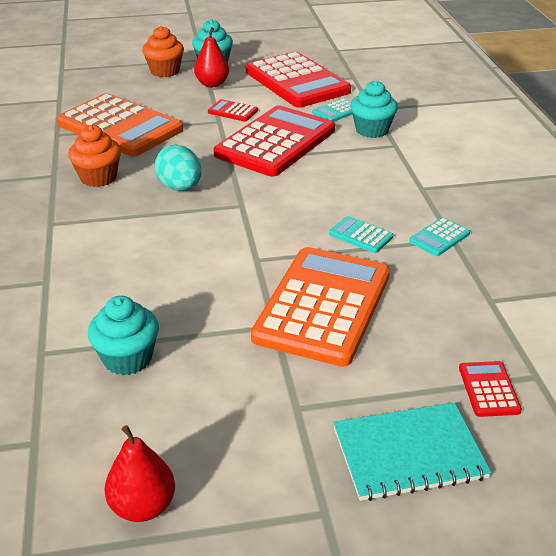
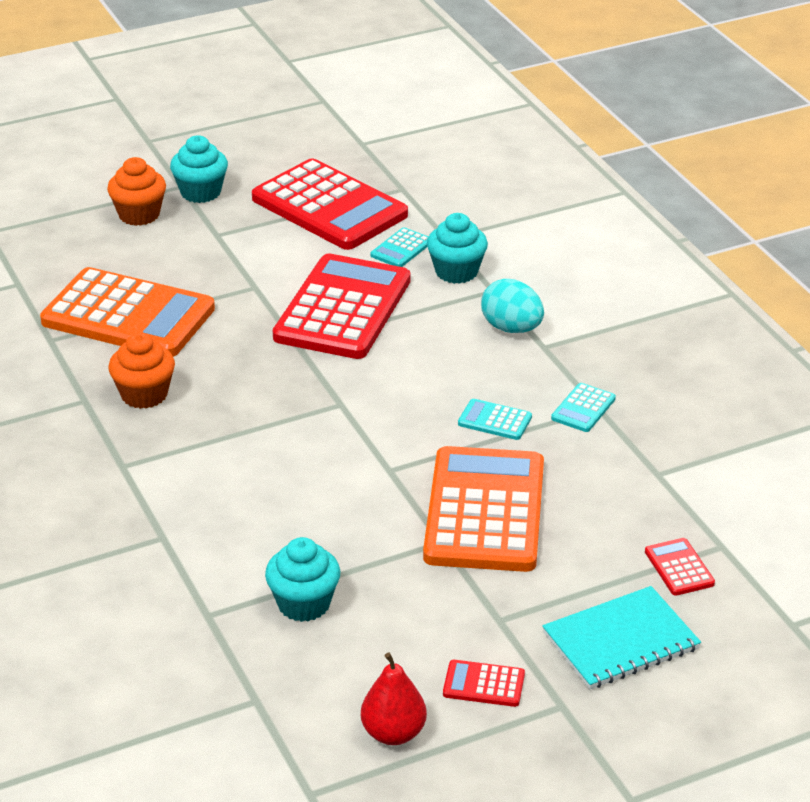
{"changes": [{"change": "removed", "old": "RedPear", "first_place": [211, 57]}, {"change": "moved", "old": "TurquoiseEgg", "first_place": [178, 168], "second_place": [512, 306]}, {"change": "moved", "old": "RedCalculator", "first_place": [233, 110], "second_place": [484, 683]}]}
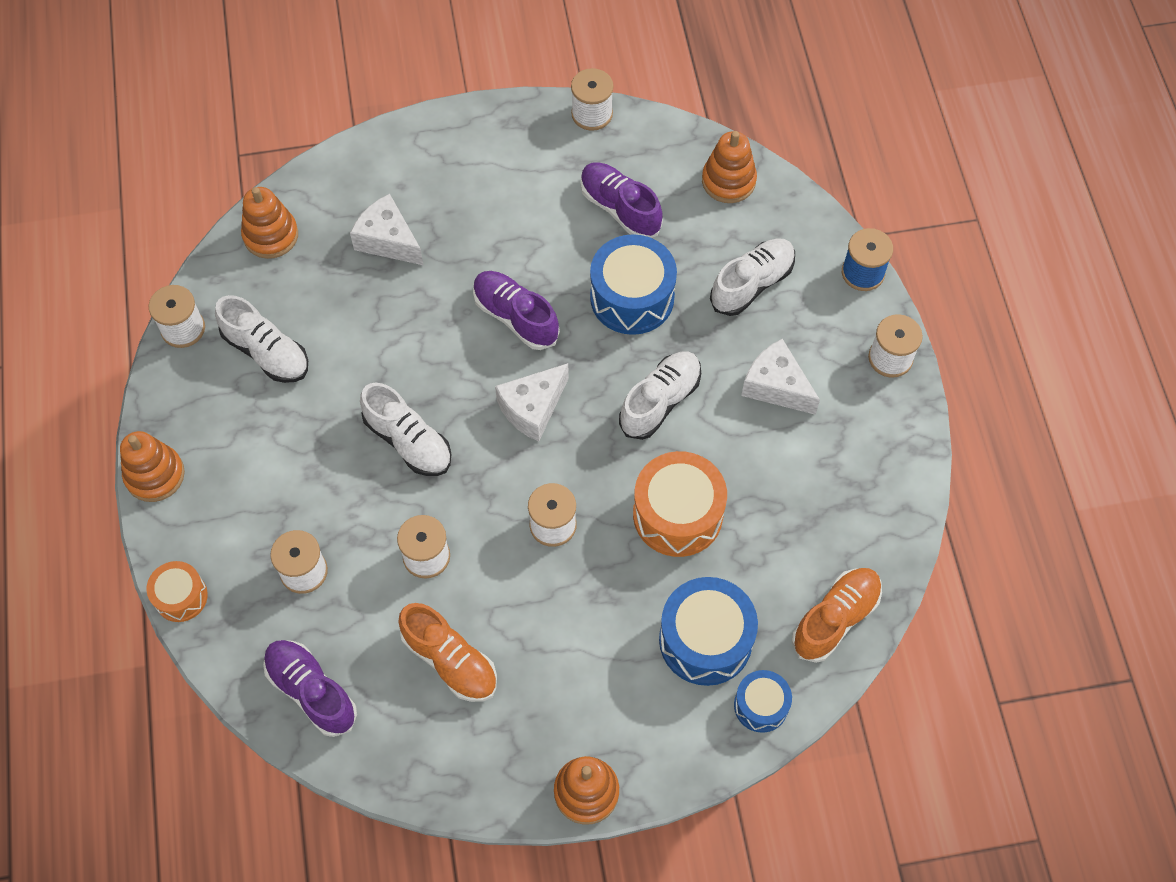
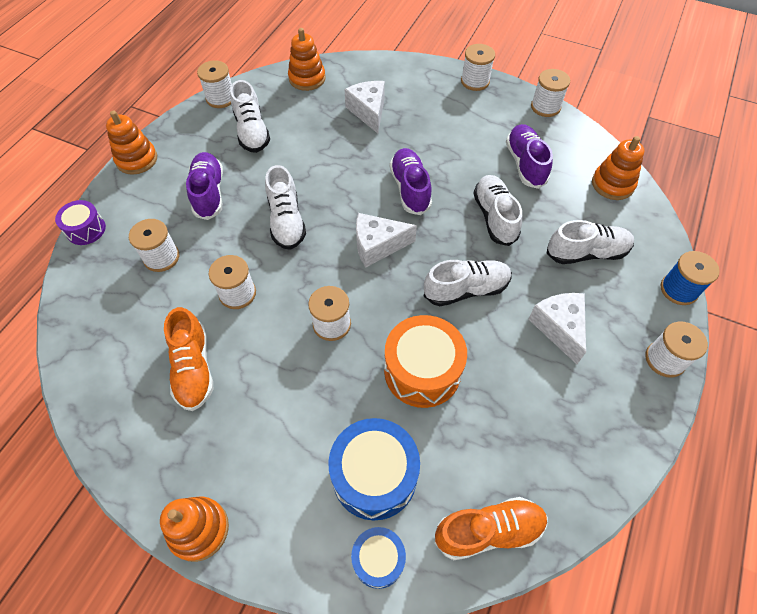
{"changes": [{"change": "added", "new": "WhiteSpool", "second_place": [478, 67]}, {"change": "moved", "old": "PurpleShoe", "first_place": [310, 688], "second_place": [204, 186]}, {"change": "replaced", "old": "BlueDrum", "new": "WhiteShoe", "first_place": [633, 284], "second_place": [497, 210]}, {"change": "recoloured", "old": "OrangeDrum", "new": "PurpleDrum", "first_place": [177, 591], "second_place": [80, 222]}]}
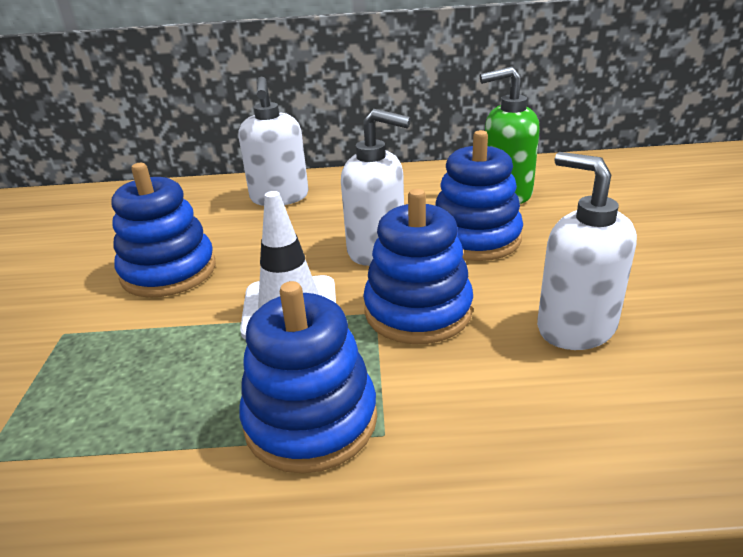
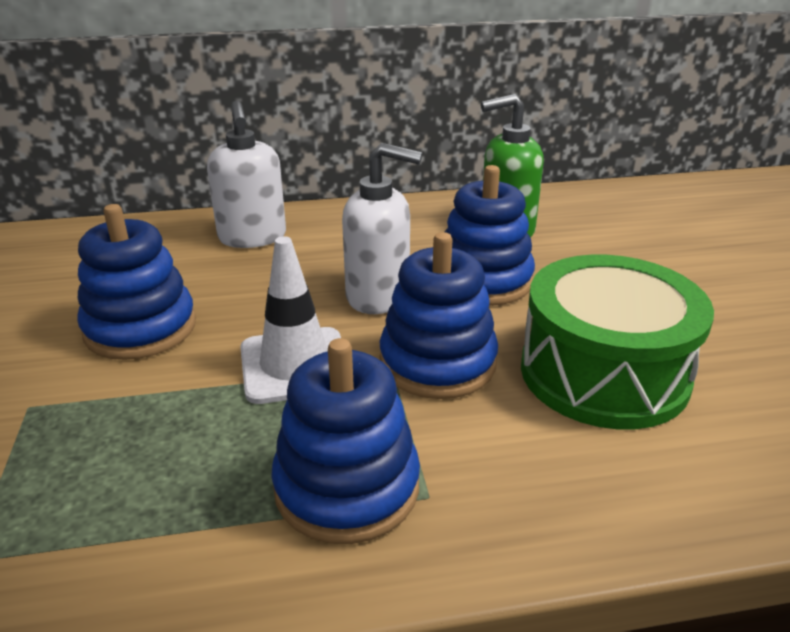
{"changes": [{"change": "replaced", "old": "WhiteSoapDispenser", "new": "GreenDrum", "first_place": [587, 251], "second_place": [617, 342]}]}
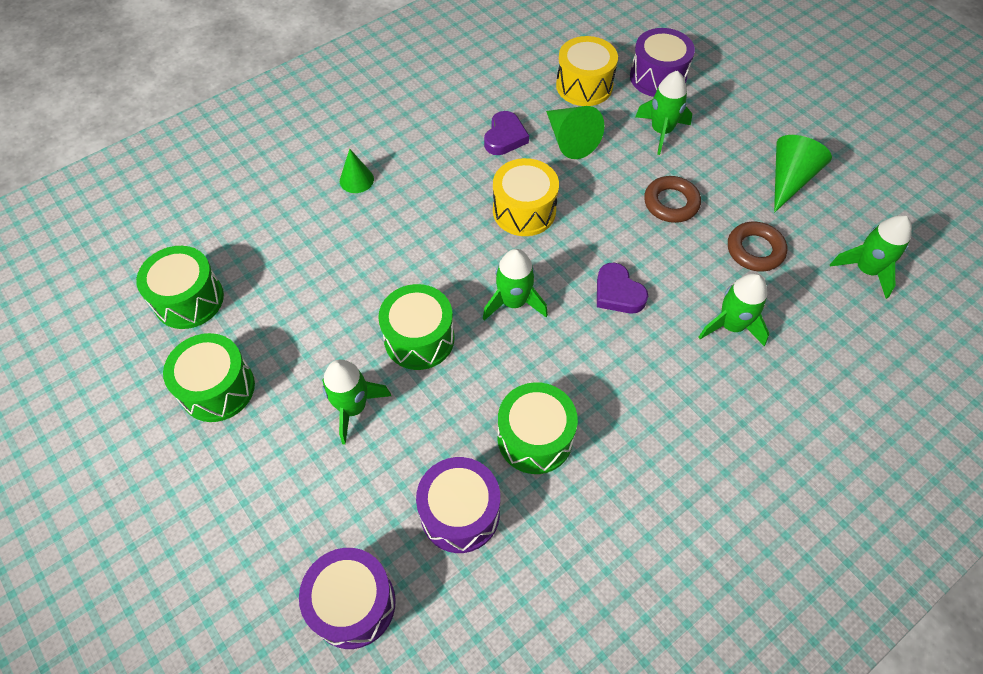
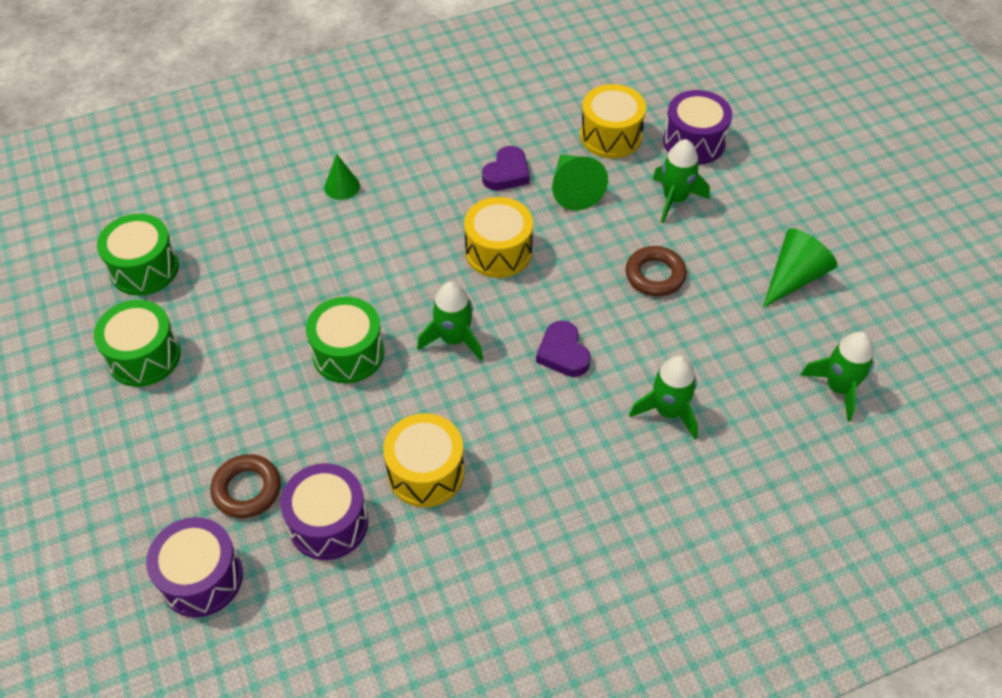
{"changes": [{"change": "removed", "old": "GreenRocket", "first_place": [356, 402]}, {"change": "moved", "old": "BrownRing", "first_place": [757, 246], "second_place": [245, 486]}, {"change": "recoloured", "old": "GreenDrum", "new": "YellowDrum", "first_place": [538, 428], "second_place": [424, 460]}]}
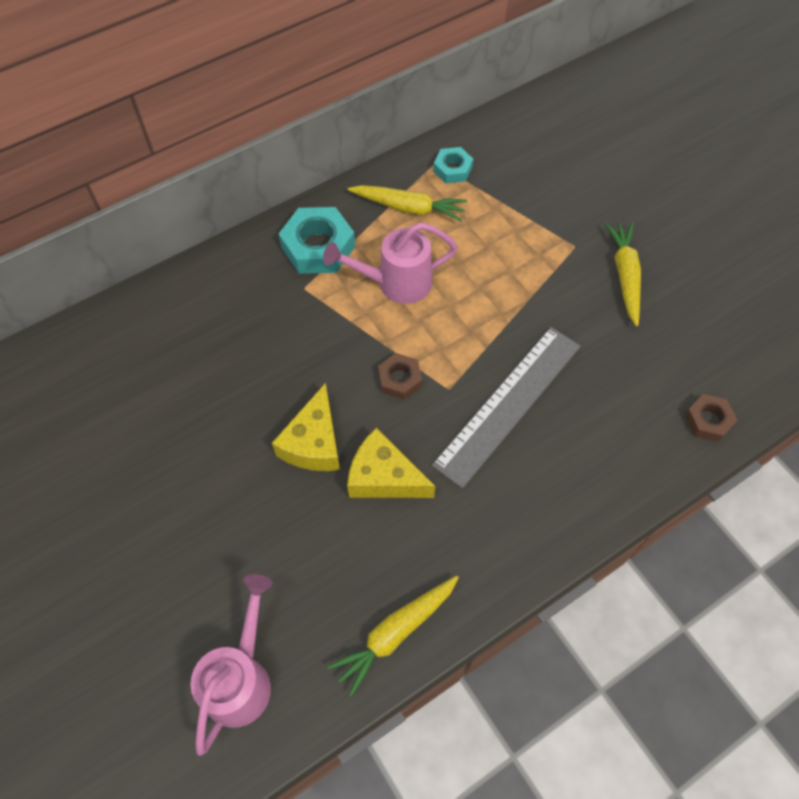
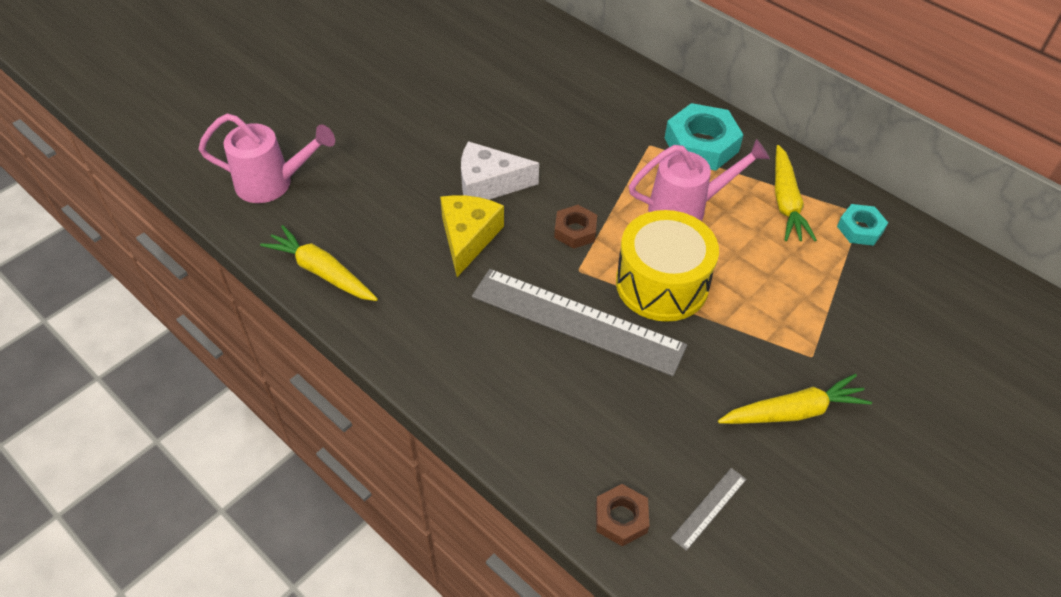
{"changes": [{"change": "added", "new": "YellowDrum", "second_place": [667, 266]}, {"change": "added", "new": "GreyRuler", "second_place": [709, 509]}, {"change": "recoloured", "old": "YellowCheese", "new": "WhiteCheese", "first_place": [306, 427], "second_place": [500, 170]}, {"change": "turned", "old": "PinkWateringCan", "first_place": [390, 263], "second_place": [699, 180], "degrees": 105}]}
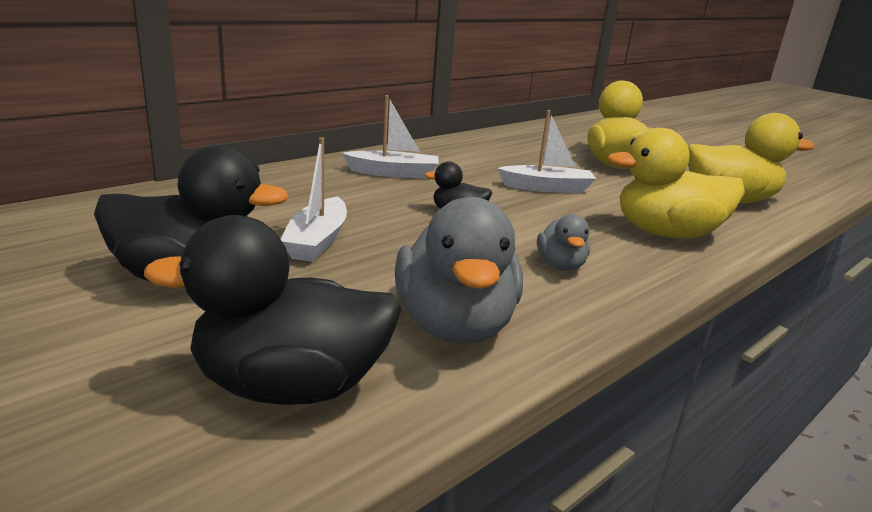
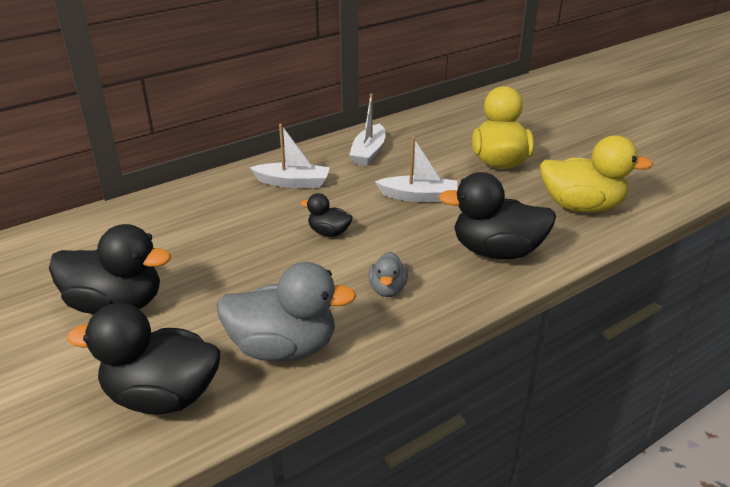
{"changes": [{"change": "moved", "old": "WhiteBoat", "first_place": [314, 199], "second_place": [367, 130]}, {"change": "recoloured", "old": "YellowDuck", "new": "BlackDuck", "first_place": [676, 183], "second_place": [497, 215]}, {"change": "turned", "old": "GreyDuck", "first_place": [459, 270], "second_place": [286, 312], "degrees": -90}]}
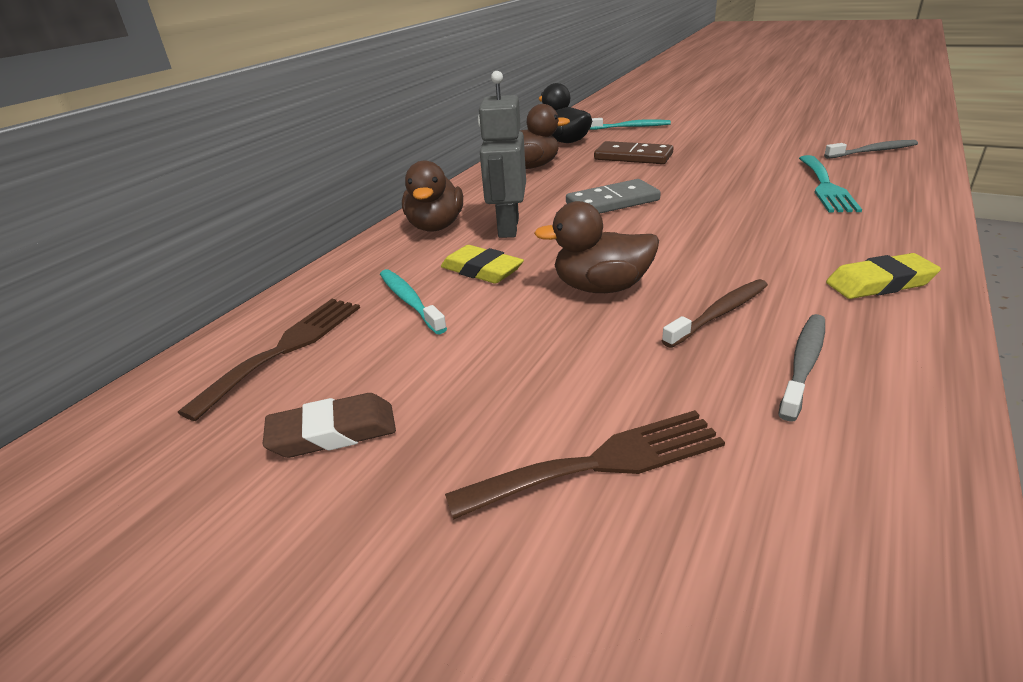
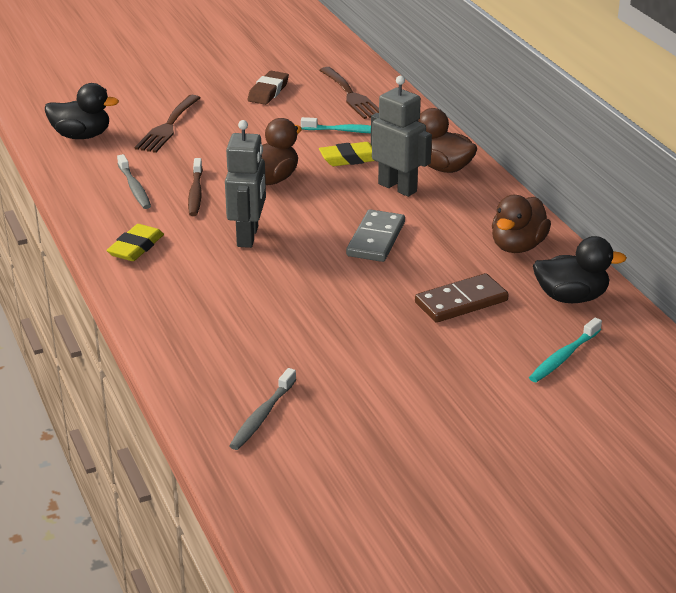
{"changes": [{"change": "removed", "old": "TurquoiseFork", "first_place": [830, 183]}, {"change": "added", "new": "BlackDuck", "second_place": [82, 111]}, {"change": "added", "new": "GreyRobot", "second_place": [245, 184]}]}
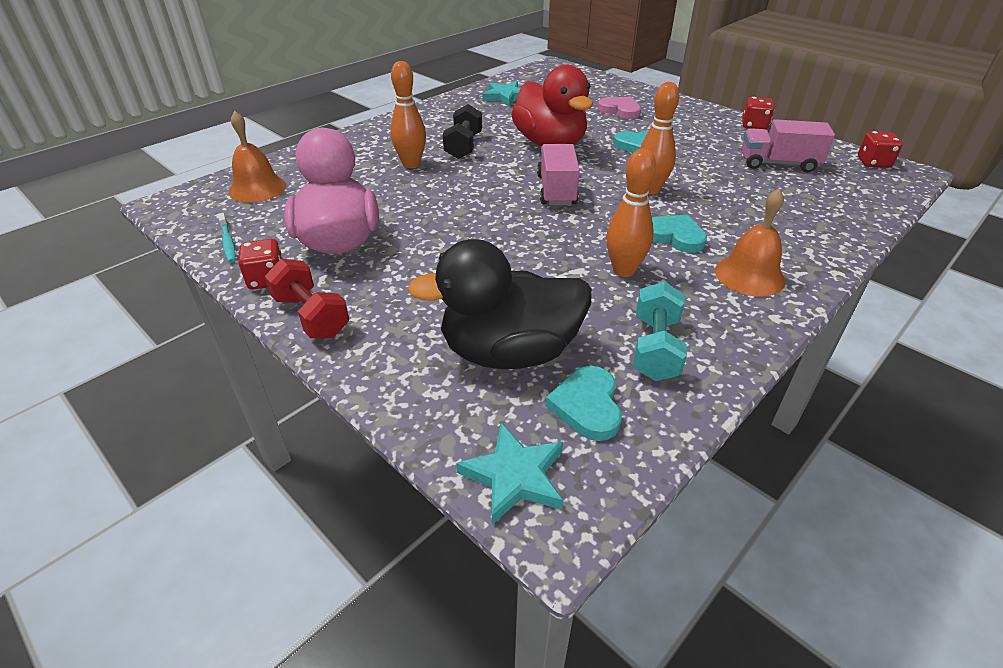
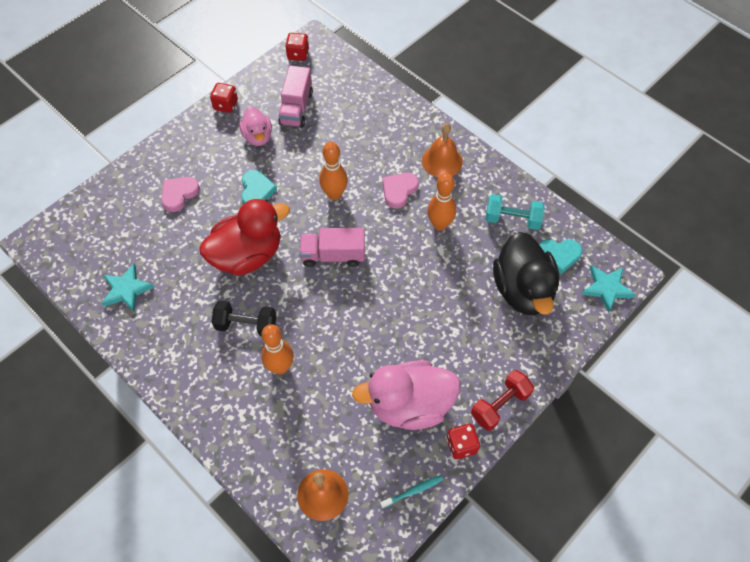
{"changes": [{"change": "added", "new": "PinkDuck", "second_place": [255, 126]}, {"change": "recoloured", "old": "TurquoiseHeart", "new": "PinkHeart", "first_place": [679, 234], "second_place": [400, 190]}]}
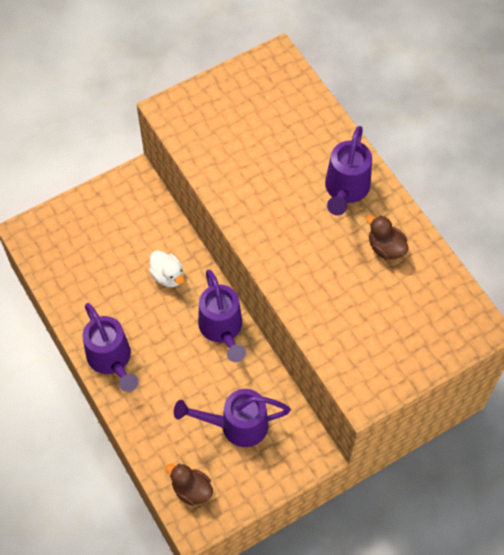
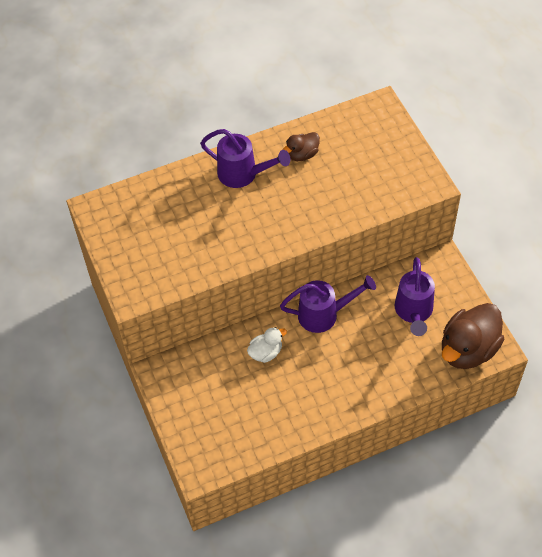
{"changes": [{"change": "removed", "old": "PurpleWateringCan", "first_place": [110, 347]}, {"change": "resized", "old": "BrownDuck", "first_place": [189, 485], "second_place": [473, 336], "factor": 1.95}]}
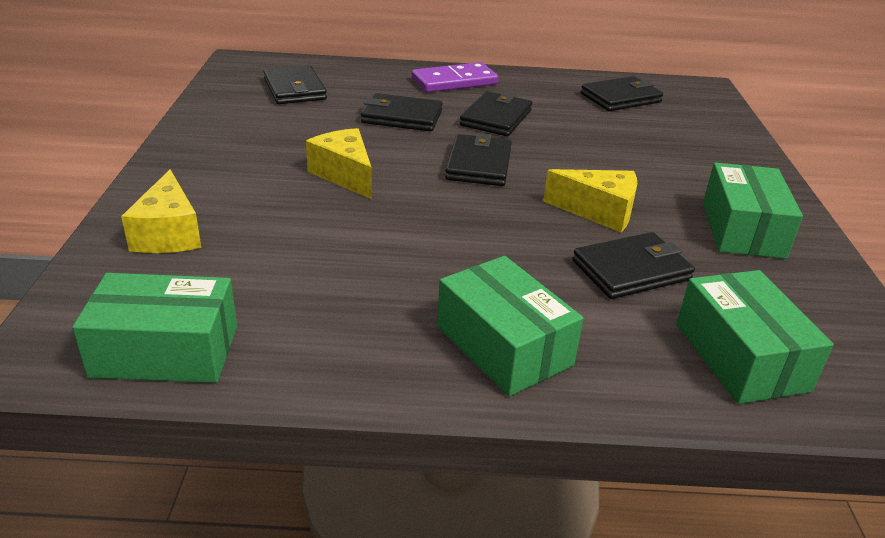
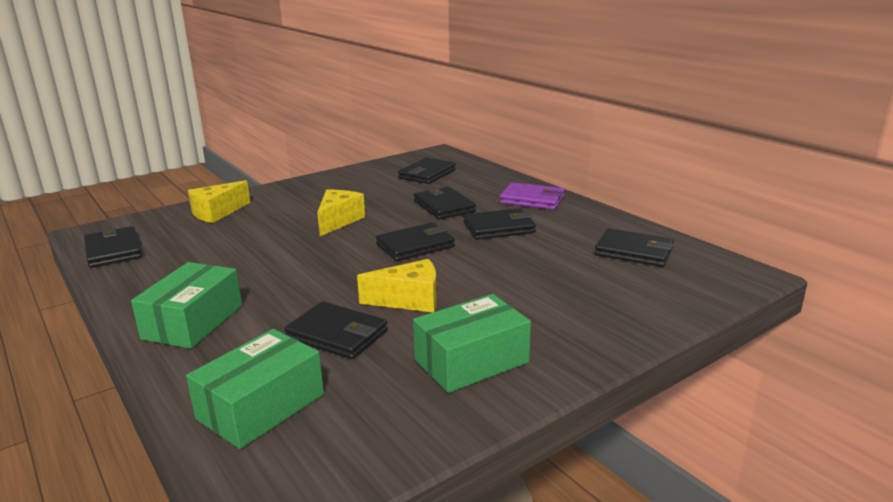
{"changes": [{"change": "replaced", "old": "GreenBox", "new": "BlackWallet", "first_place": [154, 328], "second_place": [113, 247]}, {"change": "replaced", "old": "PurpleDomino", "new": "PurpleWallet", "first_place": [455, 77], "second_place": [532, 196]}, {"change": "turned", "old": "YellowCheese", "first_place": [590, 200], "second_place": [397, 285], "degrees": -75}]}
